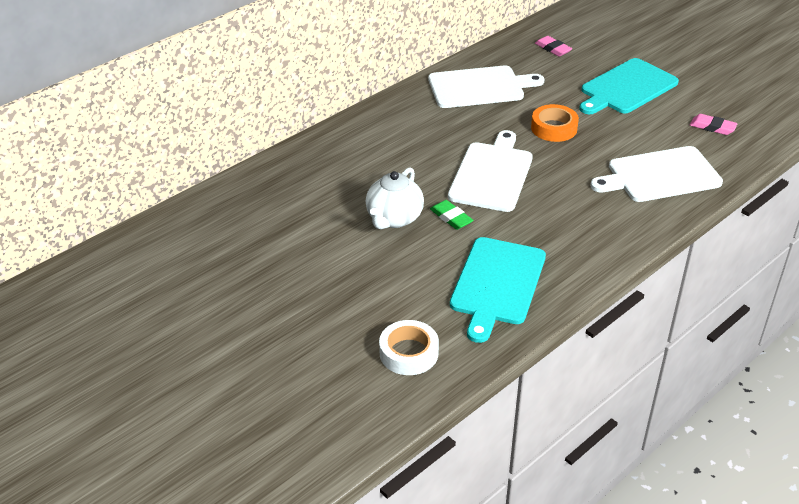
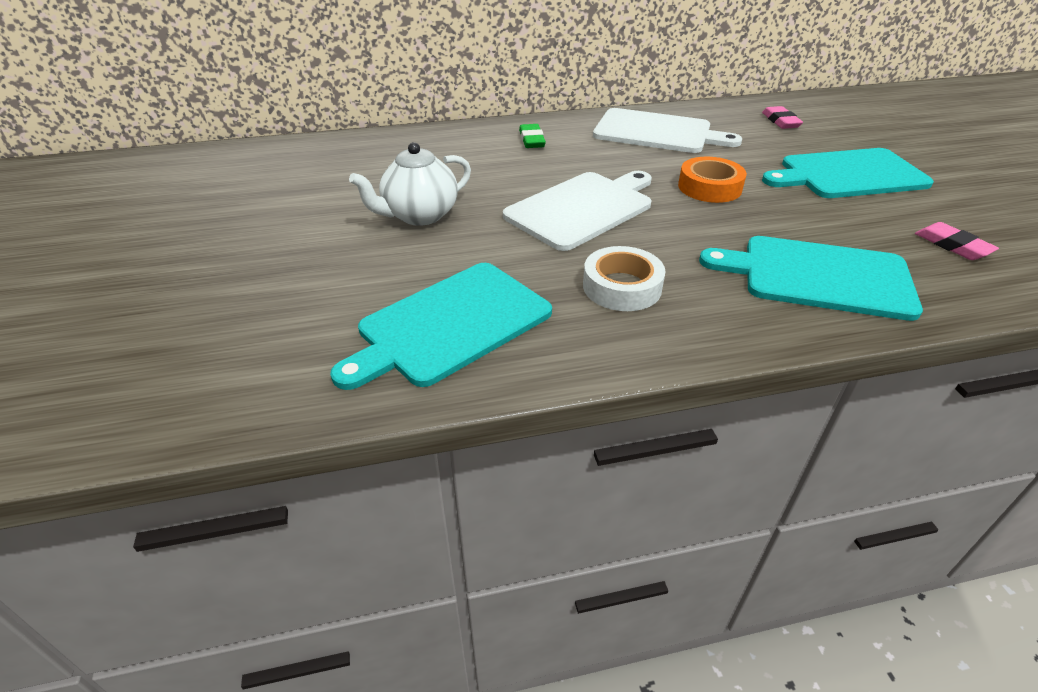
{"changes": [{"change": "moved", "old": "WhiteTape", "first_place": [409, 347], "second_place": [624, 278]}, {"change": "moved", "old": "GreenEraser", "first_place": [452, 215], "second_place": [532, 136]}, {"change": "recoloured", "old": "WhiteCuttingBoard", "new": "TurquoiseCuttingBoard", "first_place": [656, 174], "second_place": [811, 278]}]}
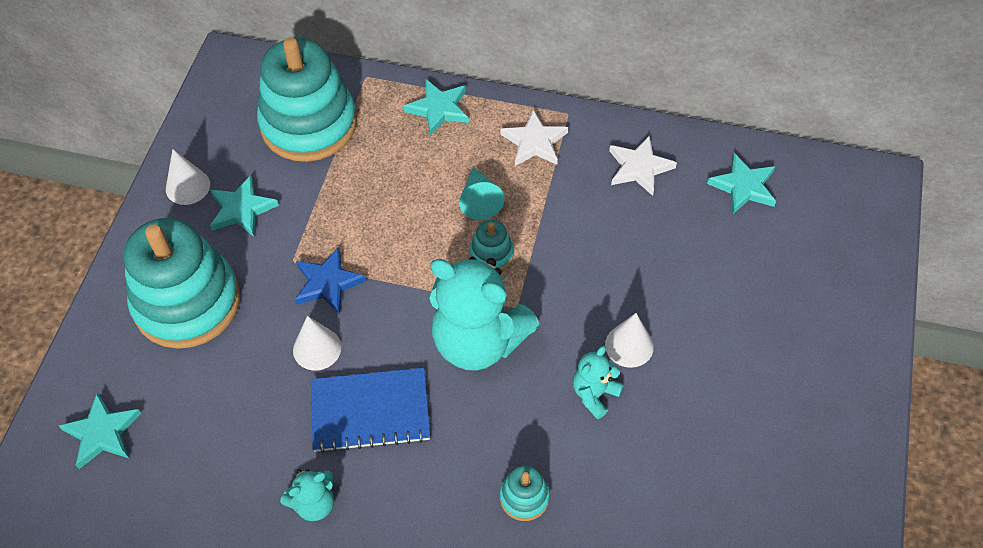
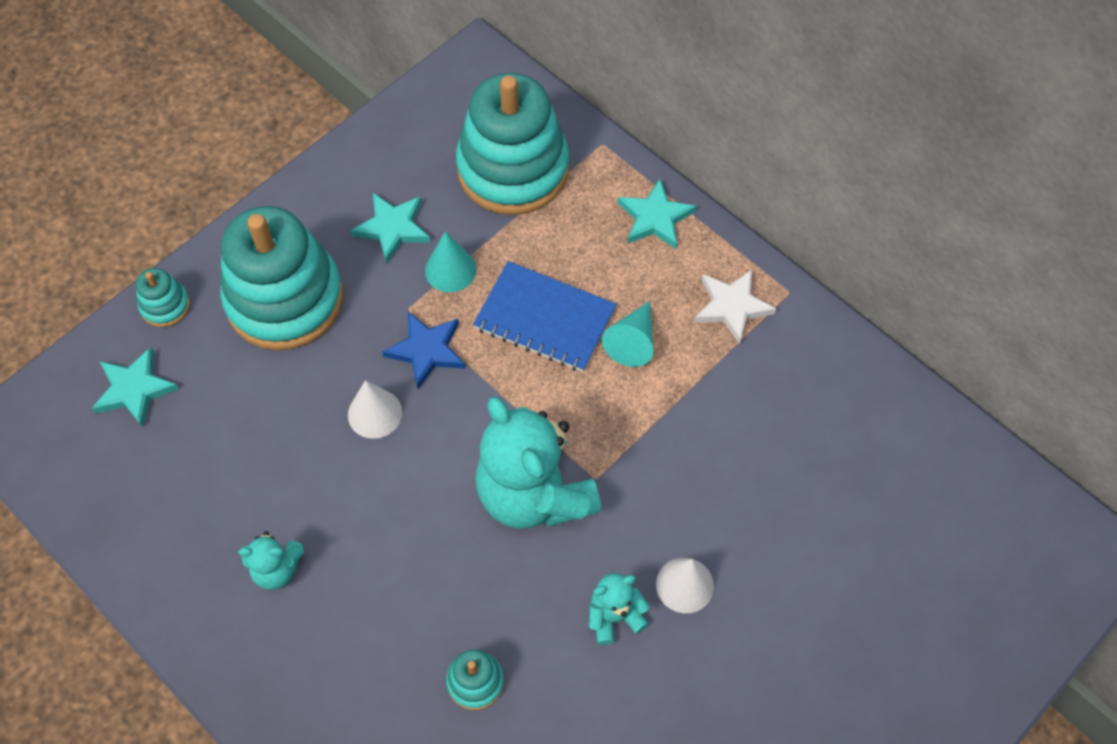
{"changes": [{"change": "removed", "old": "WhiteCone", "first_place": [188, 177]}, {"change": "removed", "old": "WhiteStar", "first_place": [643, 165]}, {"change": "removed", "old": "TurquoiseStar", "first_place": [741, 183]}, {"change": "added", "new": "TurquoiseCone", "second_place": [451, 261]}, {"change": "moved", "old": "BlueNotebook", "first_place": [370, 410], "second_place": [545, 316]}, {"change": "moved", "old": "TurquoiseStackingToy", "first_place": [492, 245], "second_place": [163, 297]}]}
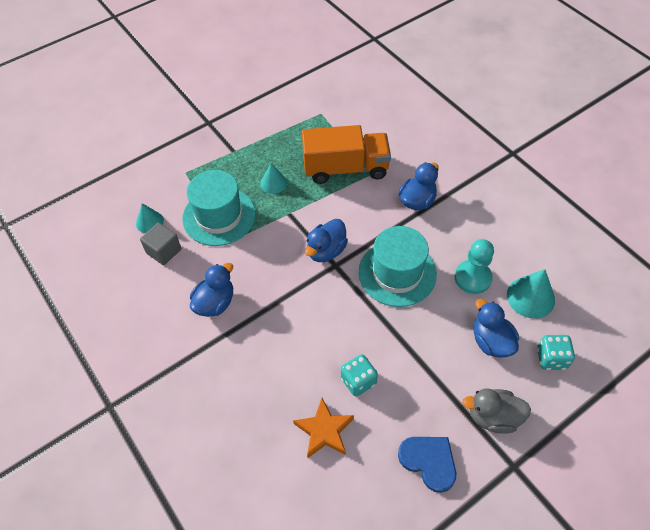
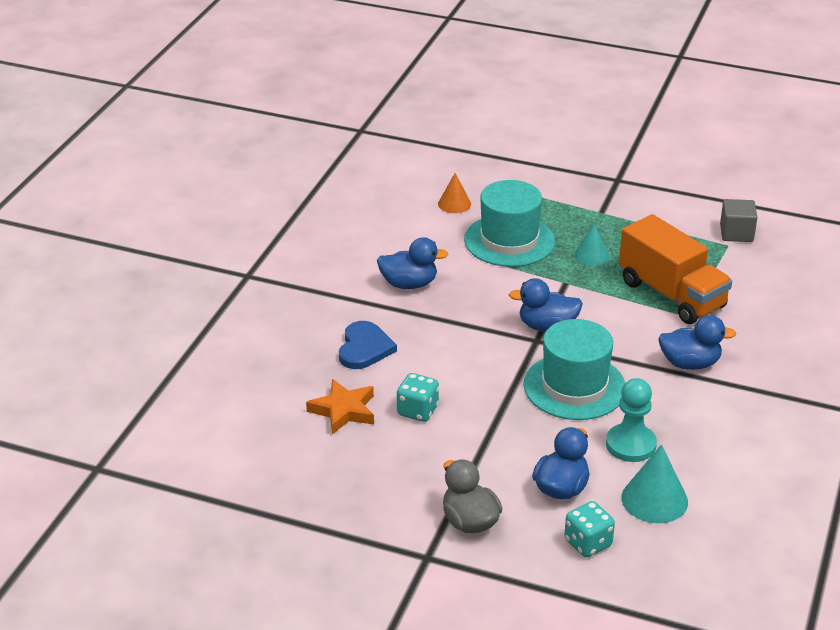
{"changes": [{"change": "moved", "old": "GreyCube", "first_place": [160, 243], "second_place": [739, 220]}, {"change": "moved", "old": "BlueHeart", "first_place": [427, 465], "second_place": [368, 345]}, {"change": "recoloured", "old": "TurquoiseCone", "new": "OrangeCone", "first_place": [150, 218], "second_place": [454, 193]}]}
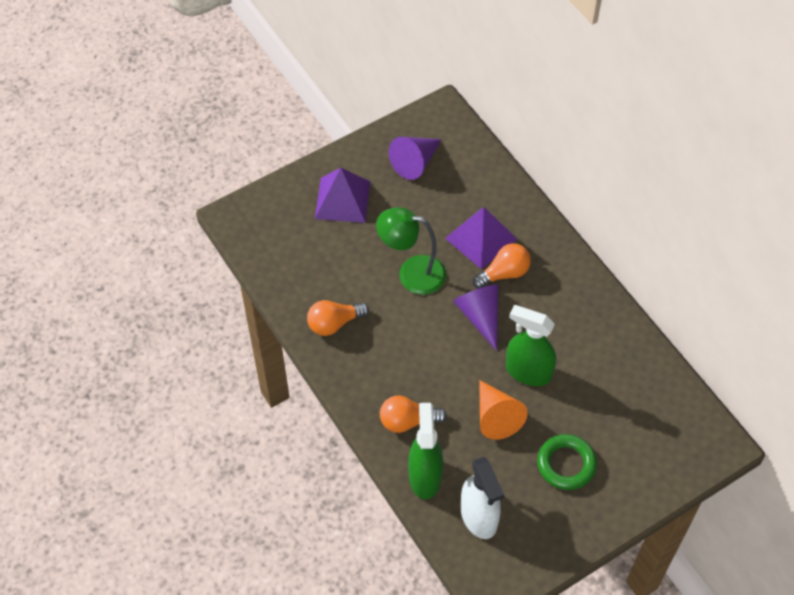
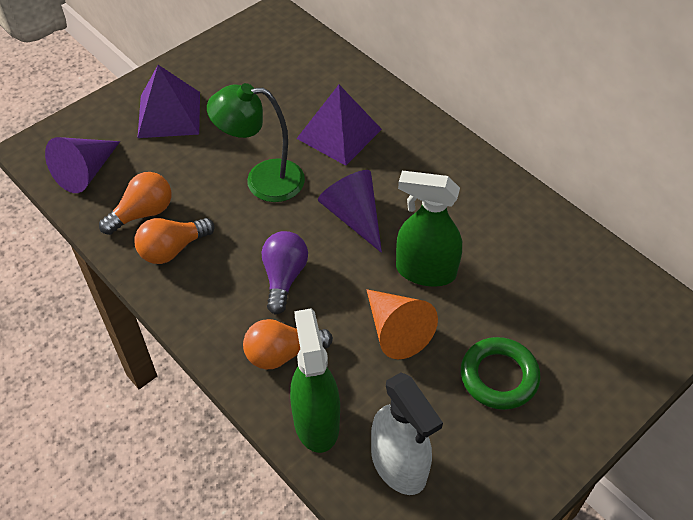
{"changes": [{"change": "added", "new": "PurpleLightBulb", "second_place": [285, 272]}, {"change": "moved", "old": "PurpleCone", "first_place": [415, 158], "second_place": [82, 165]}, {"change": "moved", "old": "OrangeLightBulb", "first_place": [501, 266], "second_place": [135, 203]}]}
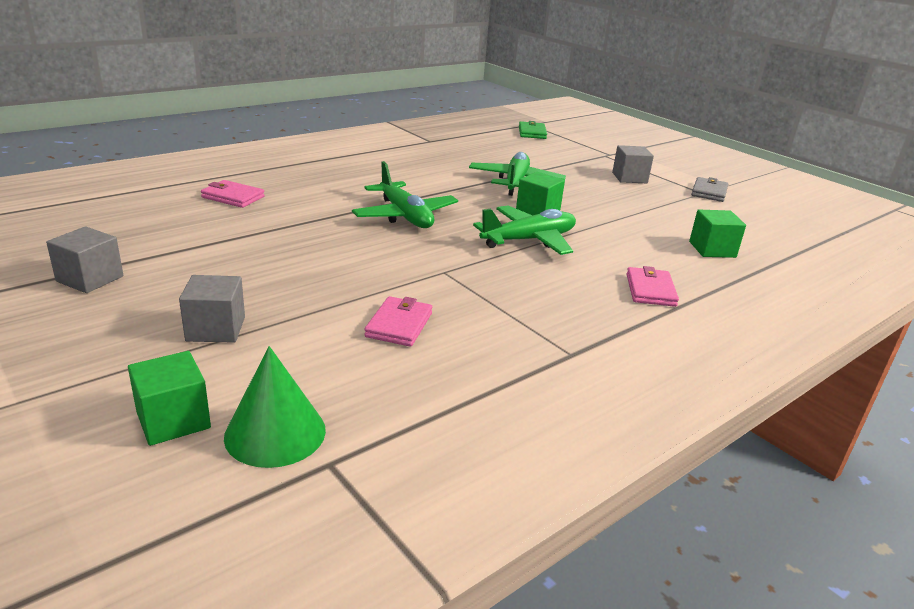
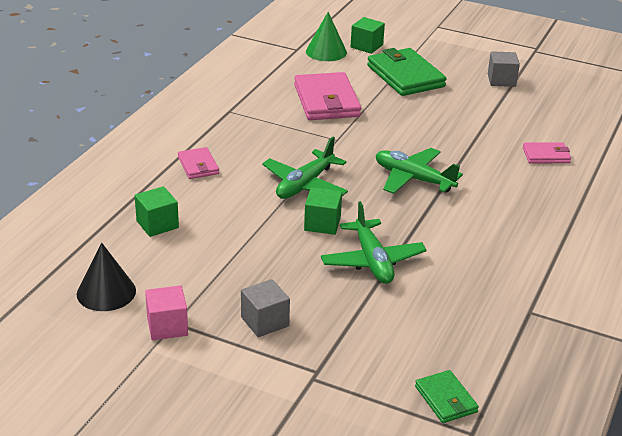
{"changes": [{"change": "added", "new": "BlackCone", "second_place": [106, 277]}, {"change": "replaced", "old": "GreyCube", "new": "GreenWallet", "first_place": [212, 309], "second_place": [407, 72]}, {"change": "replaced", "old": "GreyWallet", "new": "PinkCube", "first_place": [709, 189], "second_place": [166, 312]}, {"change": "resized", "old": "PinkWallet", "first_place": [398, 321], "second_place": [327, 96], "factor": 1.9}]}
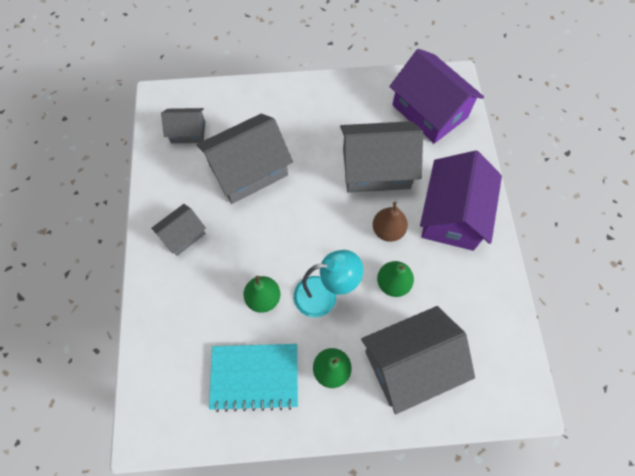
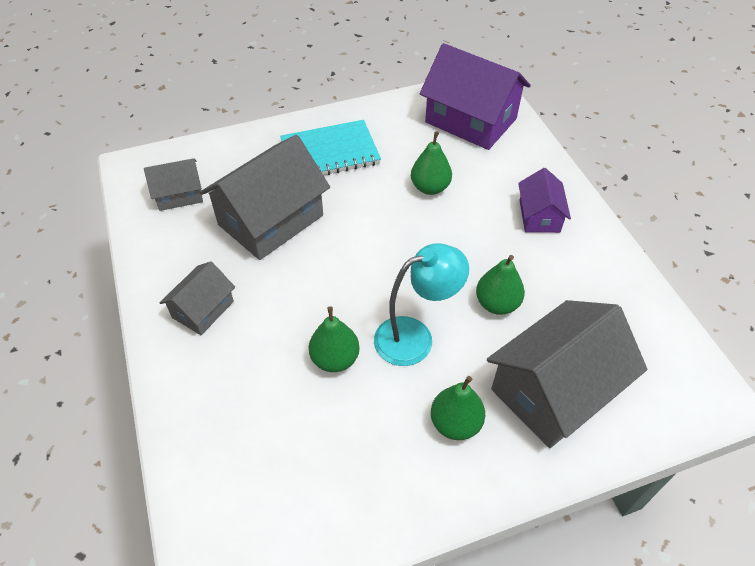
{"changes": [{"change": "removed", "old": "BrownPear", "first_place": [390, 222]}, {"change": "moved", "old": "TurquoiseNotebook", "first_place": [253, 378], "second_place": [330, 147]}, {"change": "replaced", "old": "GreyHouse", "new": "GreenPear", "first_place": [381, 157], "second_place": [431, 163]}, {"change": "resized", "old": "PurpleHouse", "first_place": [461, 200], "second_place": [544, 200], "factor": 0.53}]}
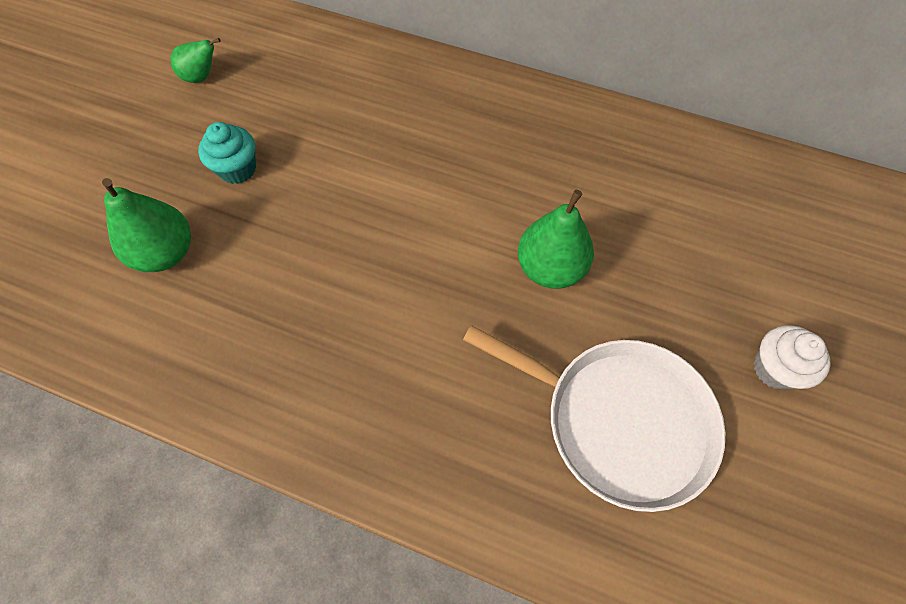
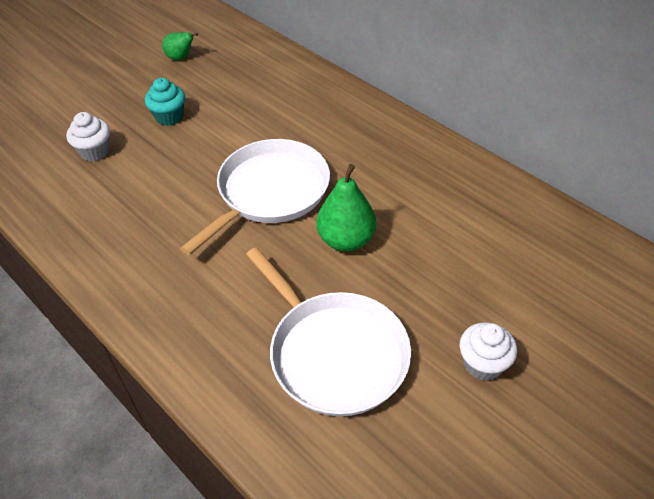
{"changes": [{"change": "added", "new": "WhitePan", "second_place": [255, 197]}, {"change": "replaced", "old": "GreenPear", "new": "WhiteCupcake", "first_place": [146, 225], "second_place": [88, 136]}]}
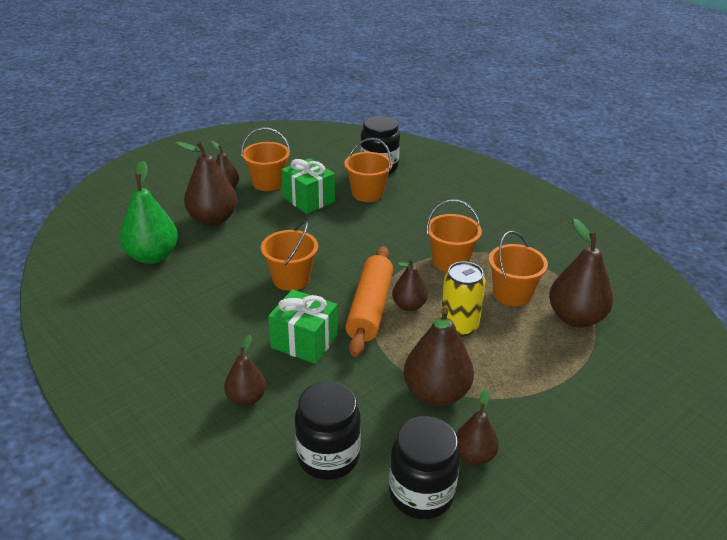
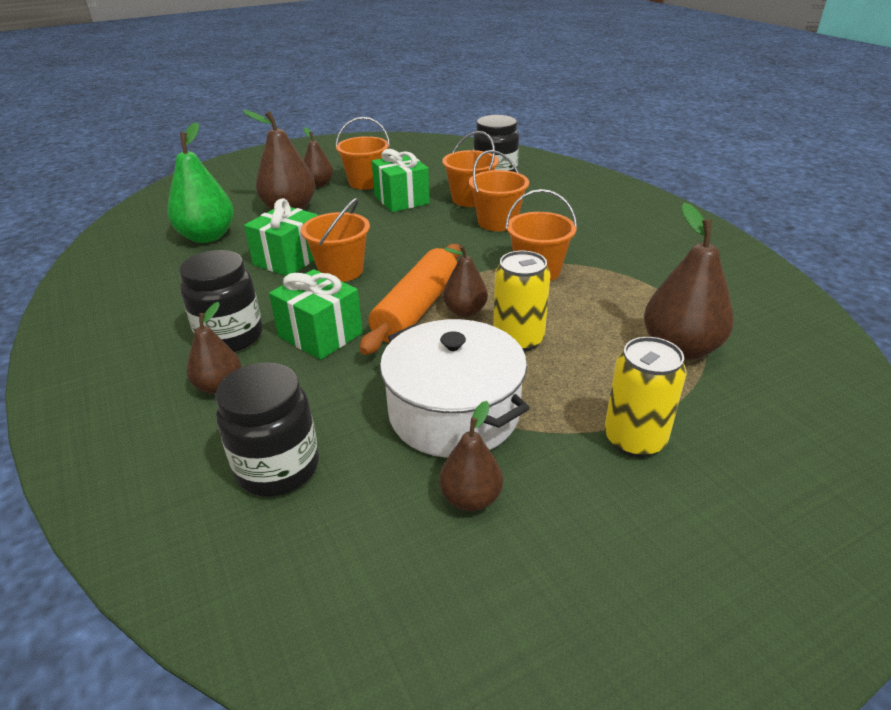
{"changes": [{"change": "added", "new": "GreenGift", "second_place": [281, 237]}, {"change": "added", "new": "YellowCan", "second_place": [645, 397]}, {"change": "moved", "old": "BlackJar", "first_place": [424, 467], "second_place": [221, 301]}, {"change": "moved", "old": "OrangeBucket", "first_place": [518, 268], "second_place": [499, 190]}, {"change": "replaced", "old": "BrownPear", "new": "WhitePot", "first_place": [439, 356], "second_place": [454, 388]}]}
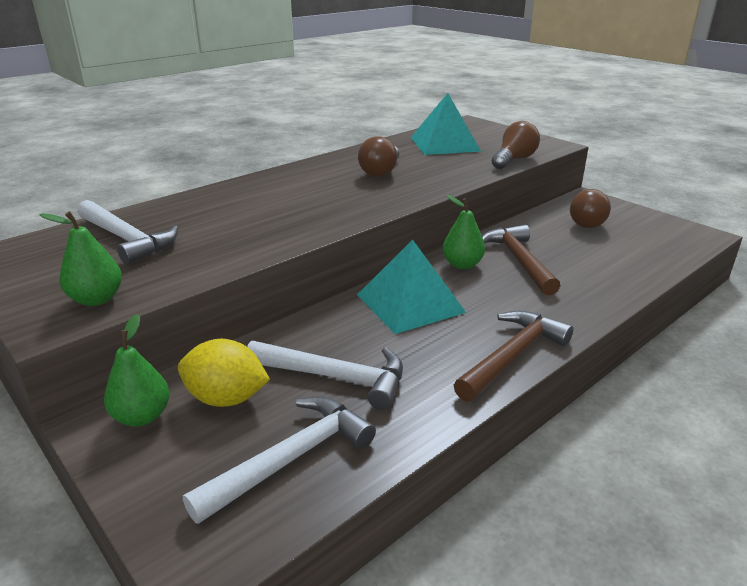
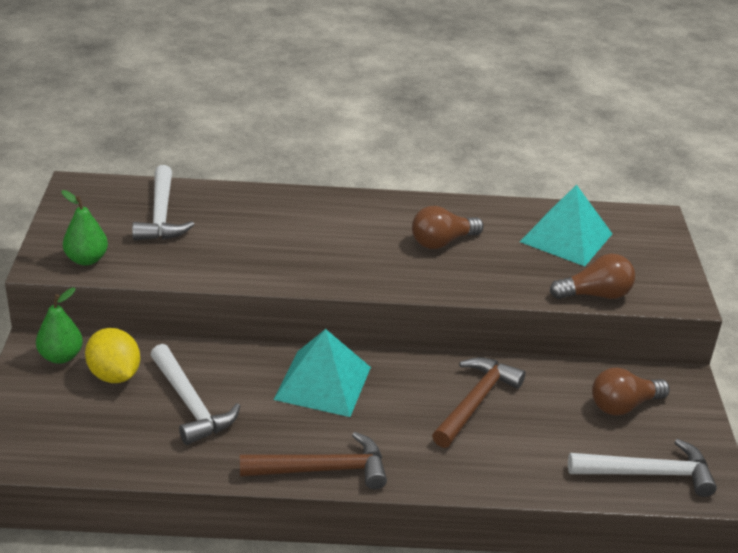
{"changes": [{"change": "removed", "old": "GreenPear", "first_place": [464, 232]}, {"change": "moved", "old": "WhiteHammer", "first_place": [279, 460], "second_place": [642, 468]}]}
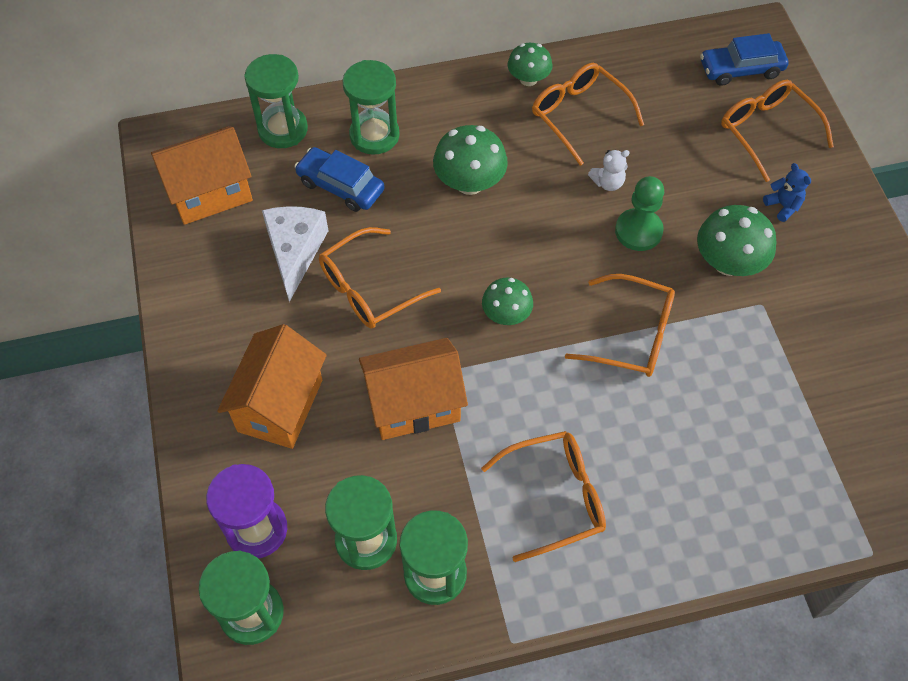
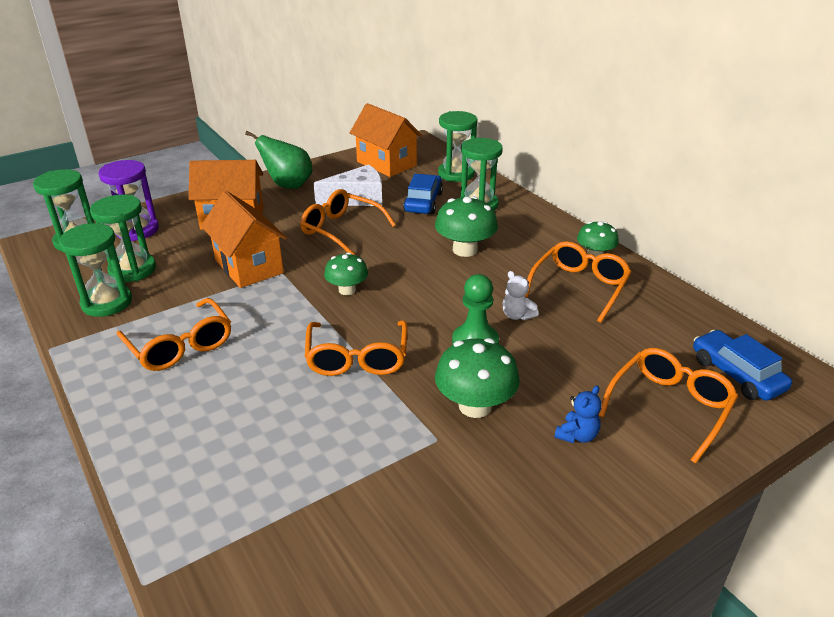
{"changes": [{"change": "added", "new": "GreenPear", "second_place": [278, 160]}]}
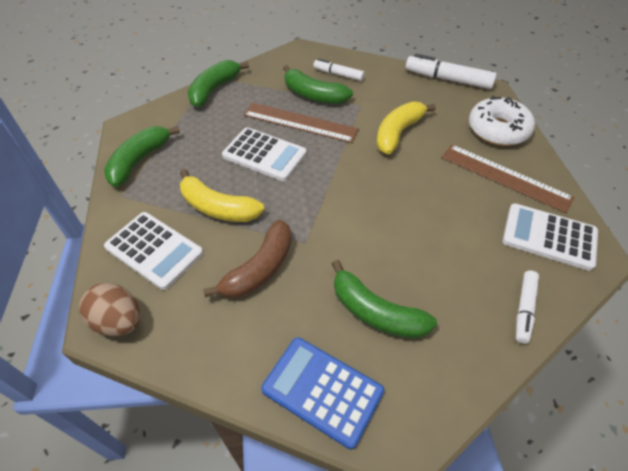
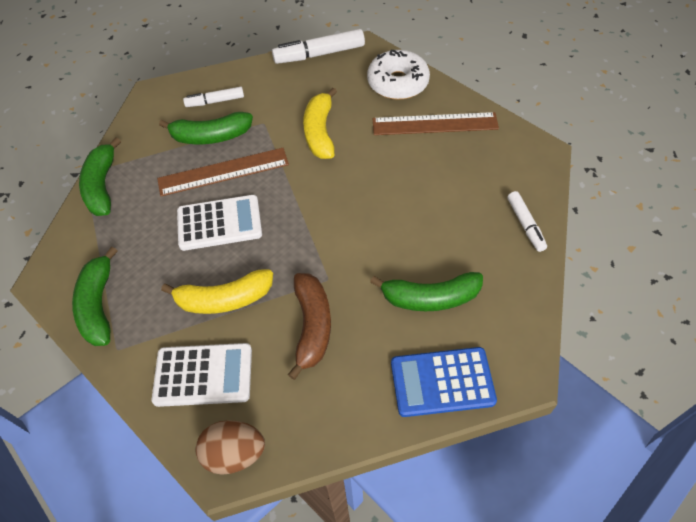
{"changes": [{"change": "removed", "old": "WhiteCalculator", "first_place": [550, 237]}]}
